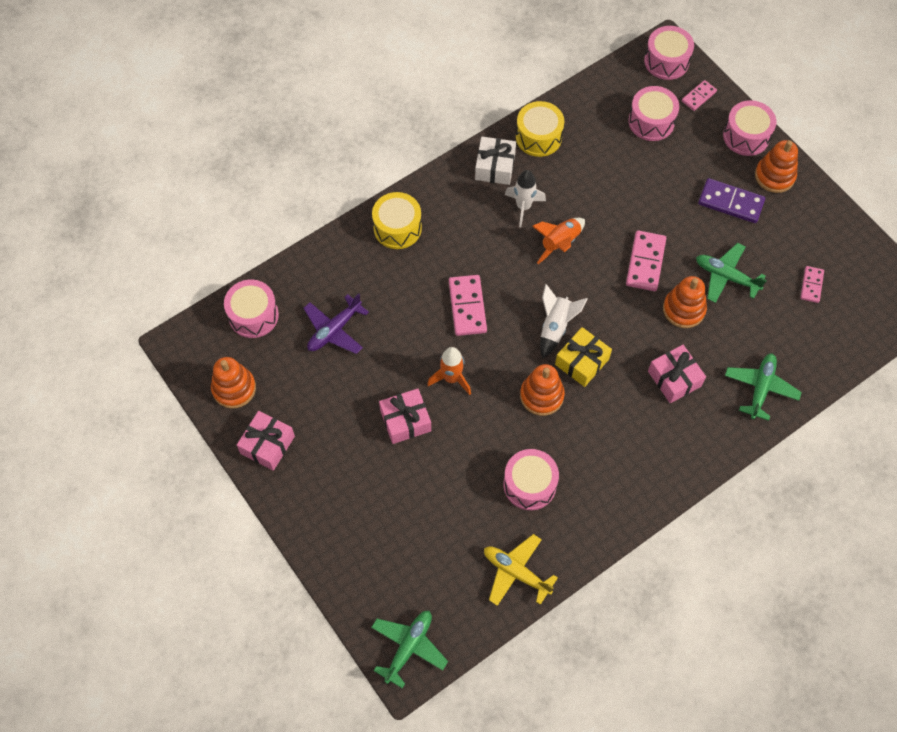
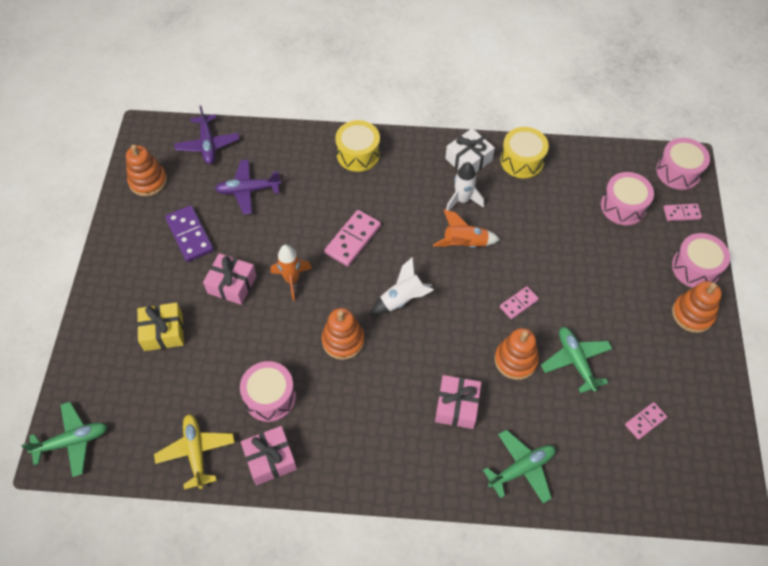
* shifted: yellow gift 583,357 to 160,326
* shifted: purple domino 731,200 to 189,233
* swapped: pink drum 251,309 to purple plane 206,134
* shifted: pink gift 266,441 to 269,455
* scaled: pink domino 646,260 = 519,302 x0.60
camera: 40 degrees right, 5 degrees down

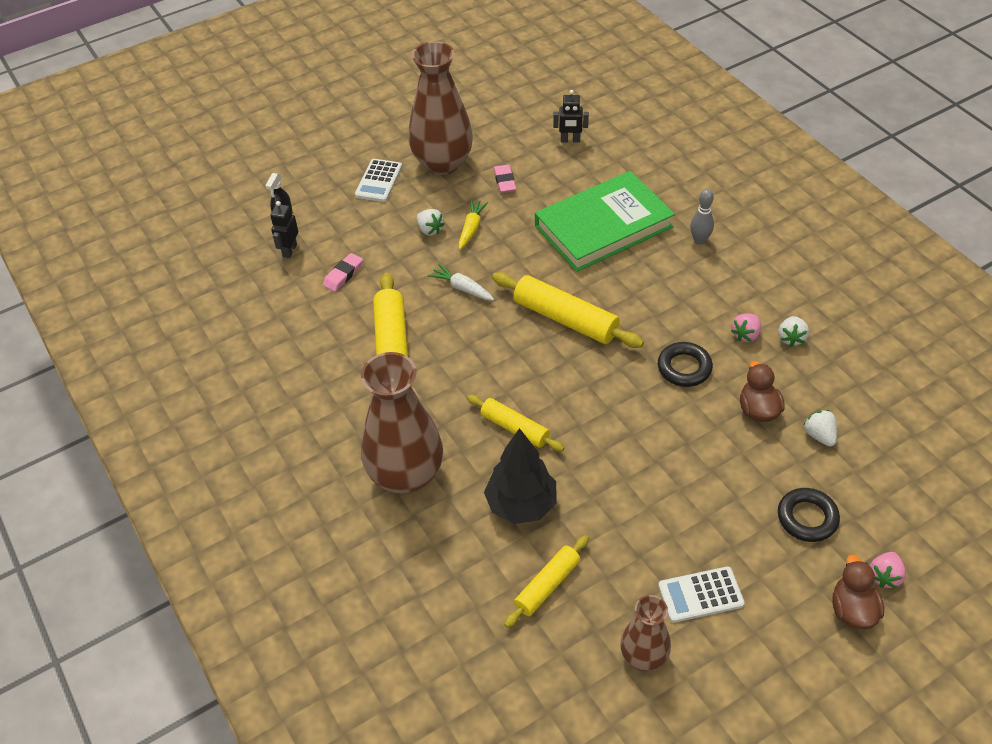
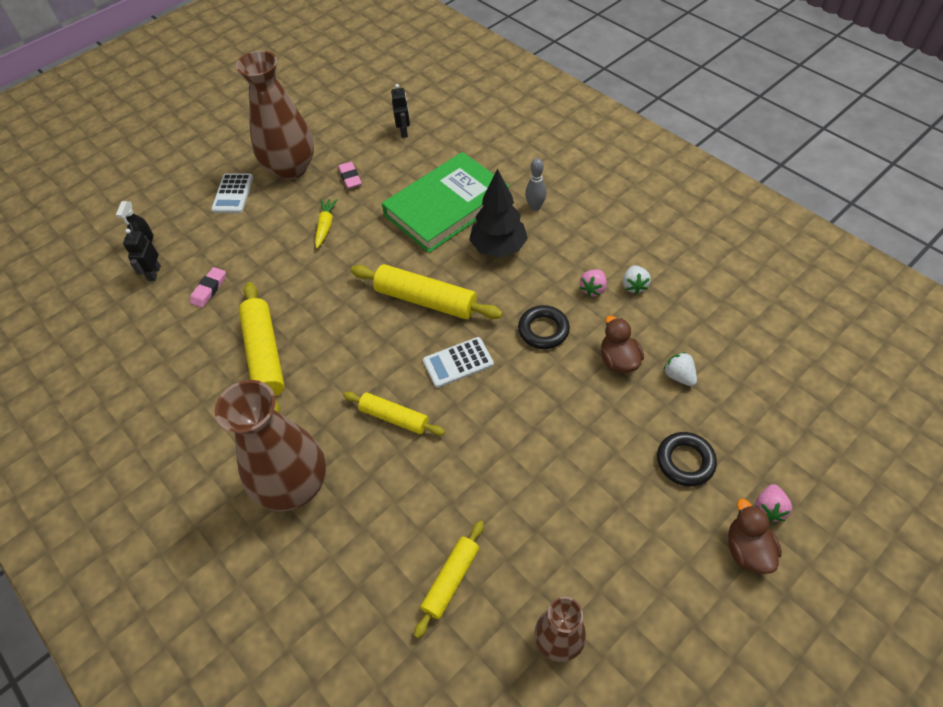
* rotated: black robot 571,116 = 400,111 90 degrees counterclockwise
* shifted: white calculator 701,594 to 458,362
* shifted: black tree 520,476 to 498,213
* gone: white strawberry 431,222
* gone: white carrot 461,282
camera: 10 degrees left, 5 degrees up

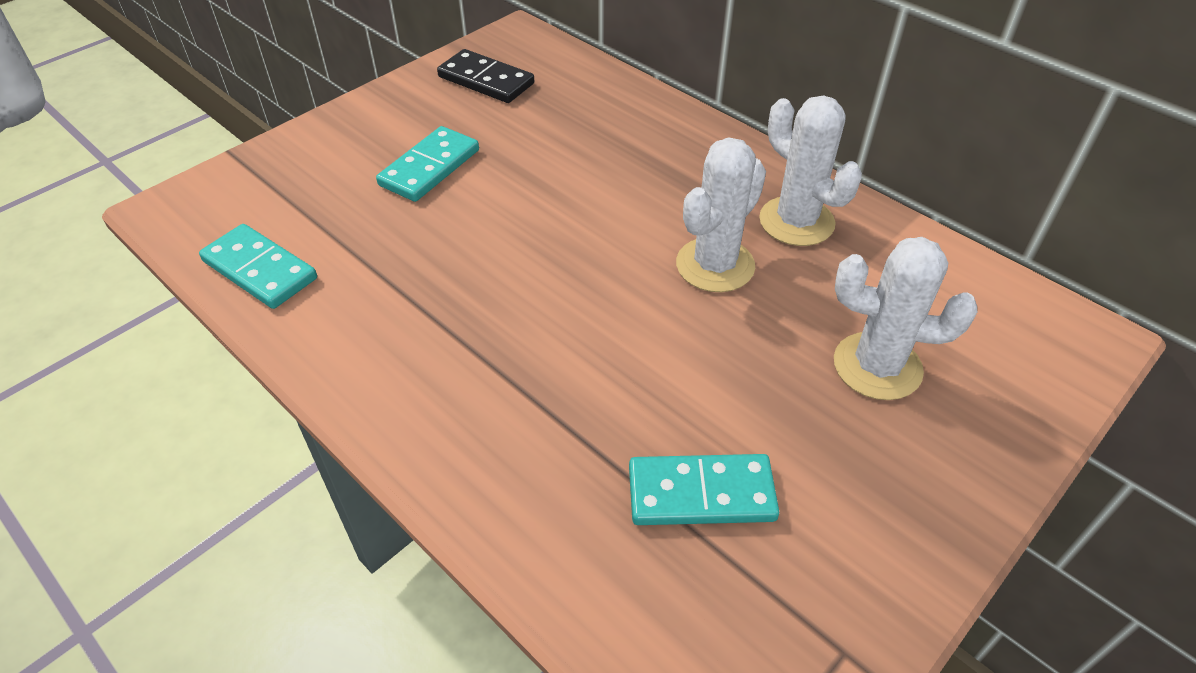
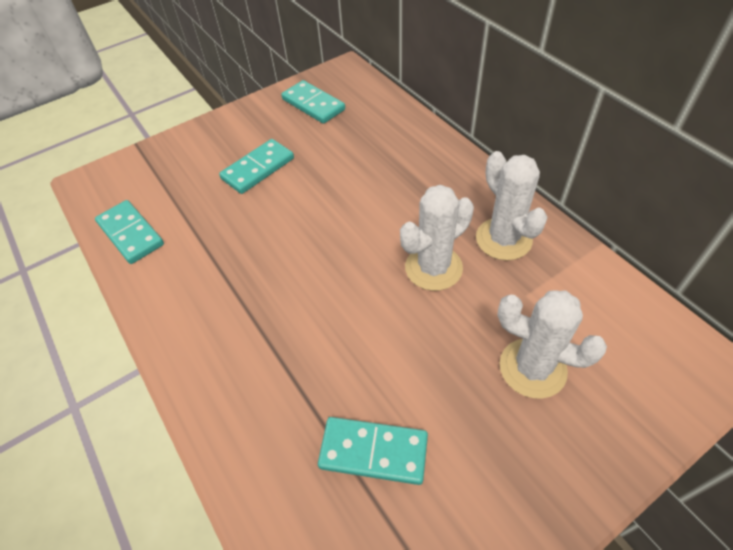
* repainted: black domino 485,76 to turquoise domino 313,102
camera: 15 degrees right, 5 degrees up

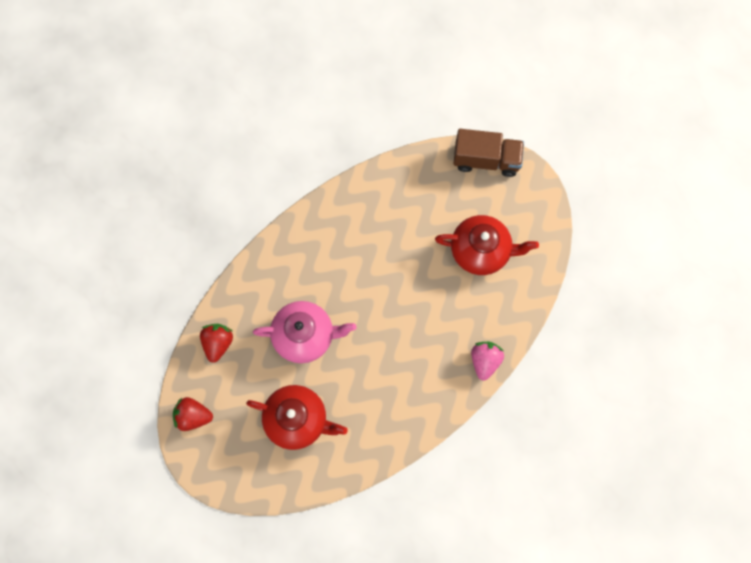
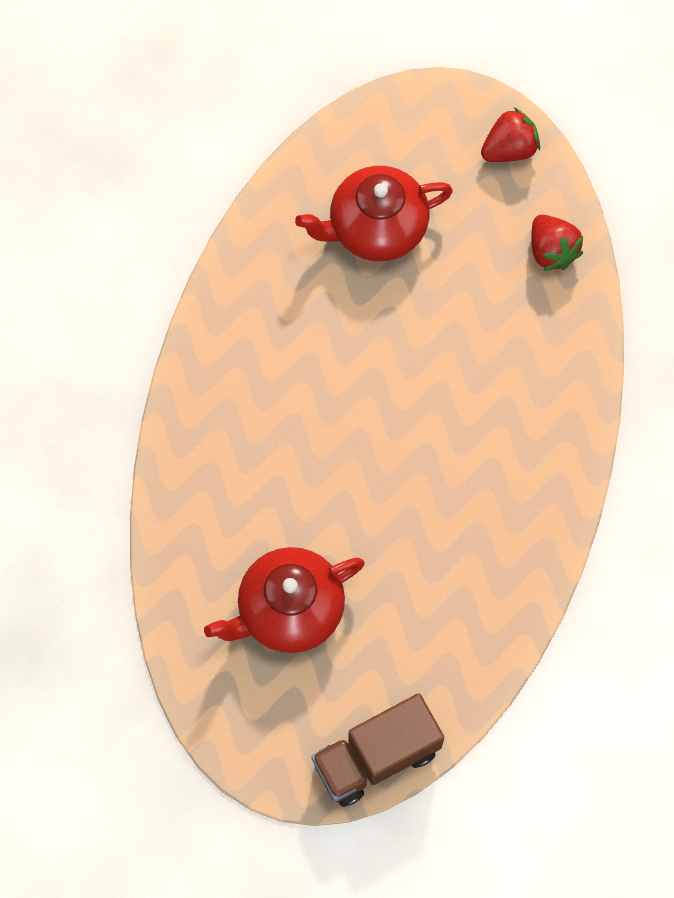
* gone: pink teapot 304,332
* gone: pink strawberry 487,361
camera: 145 degrees right, 5 degrees down

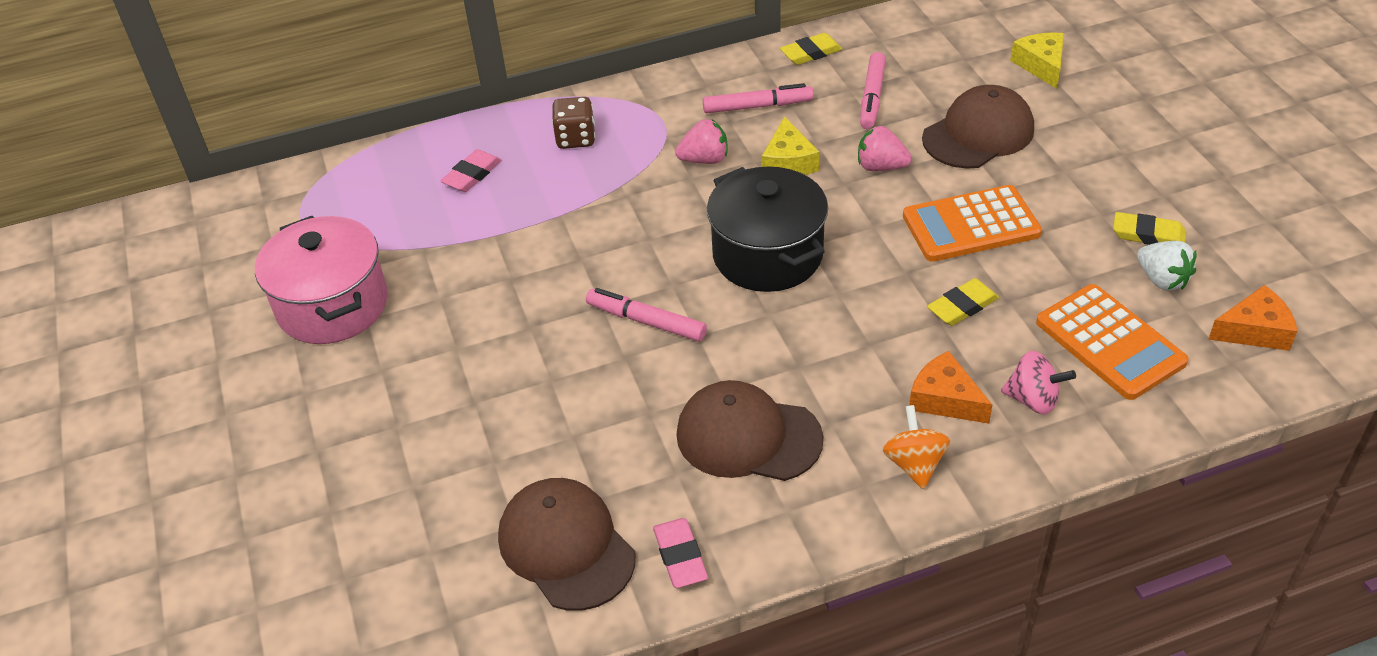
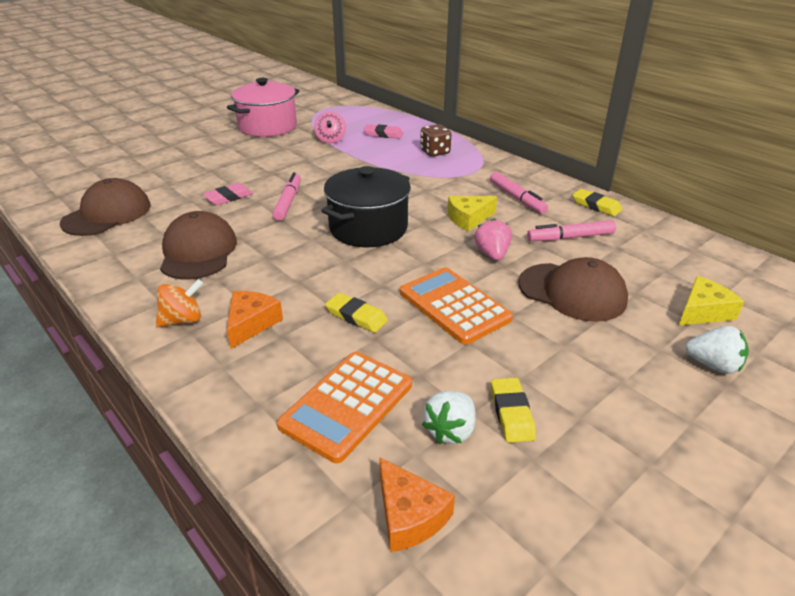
* shifted: pink eraser 680,553 to 227,194
* shifted: pink spinning top 1038,382 to 330,128
* new: white strawberry 717,350
* gone: pink strawberry 701,141
camera: 65 degrees right, 10 degrees down

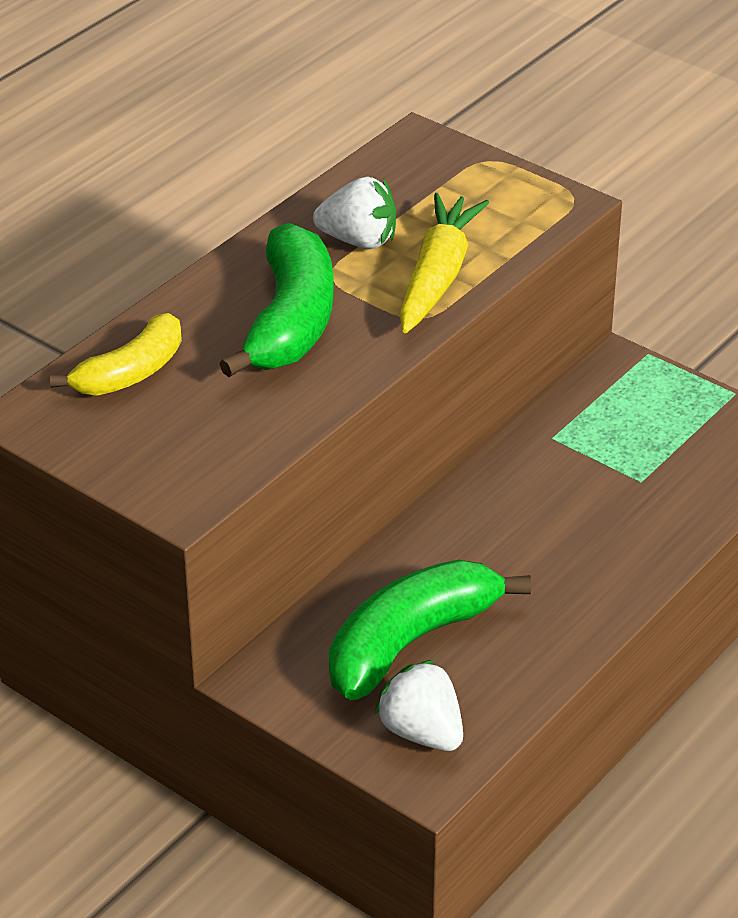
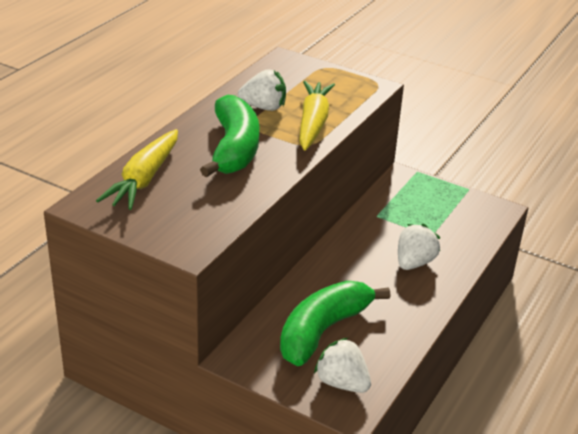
* swapped: yellow banana 116,354 to yellow carrot 137,169
* new: white strawberry 419,247
camera: 10 degrees left, 5 degrees down

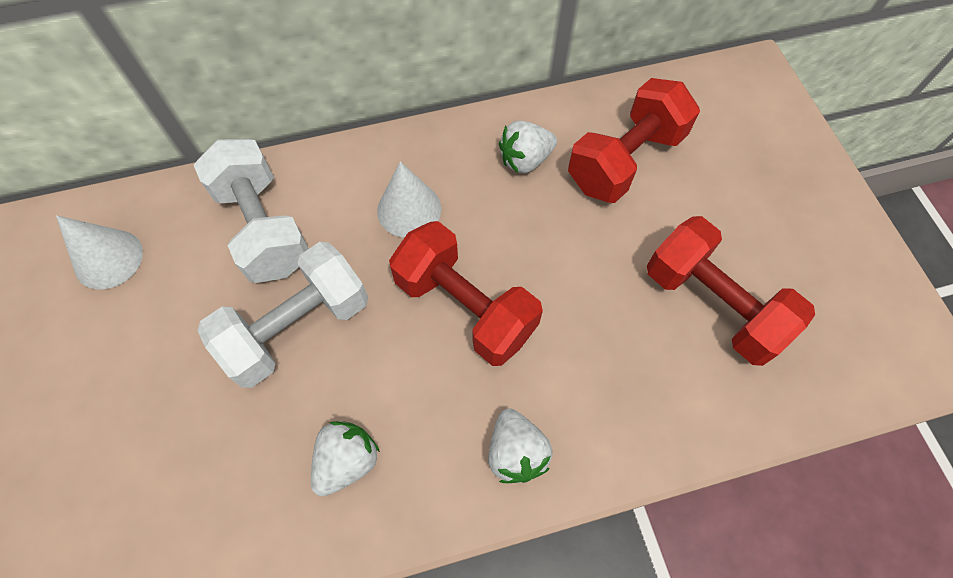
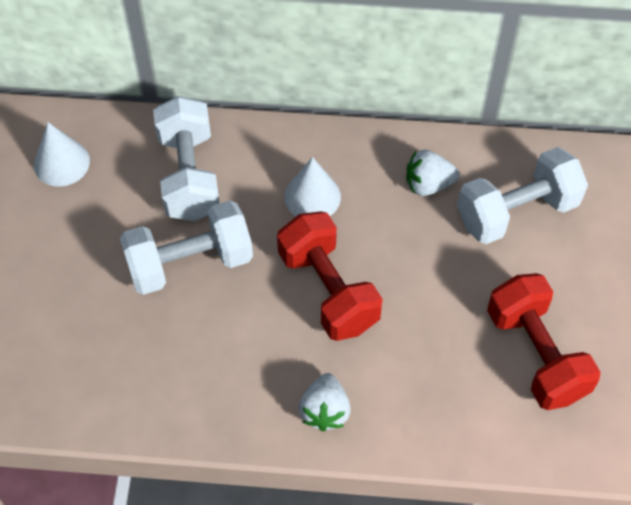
* repainted: red dumbbell 634,140 to white dumbbell 522,195
* gone: white strawberry 345,458
camera: 20 degrees right, 5 degrees down

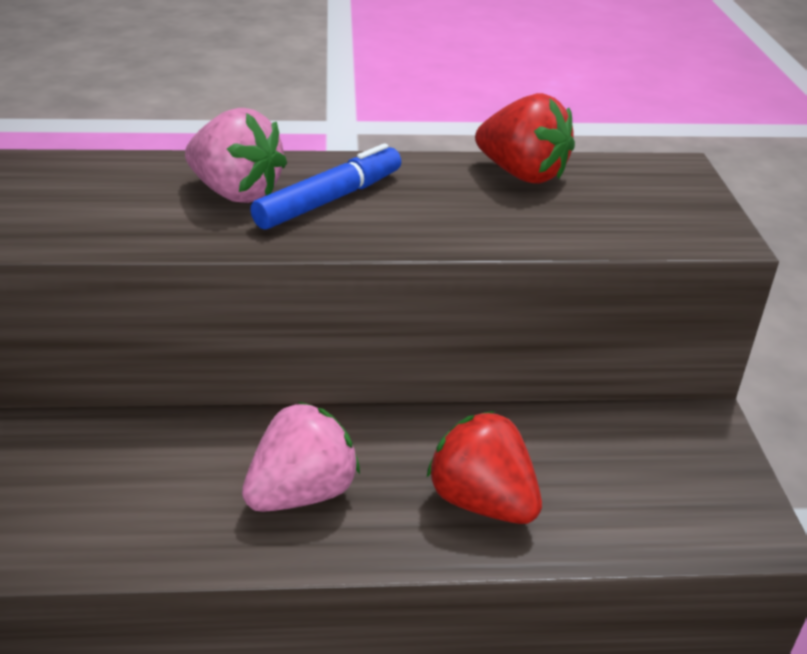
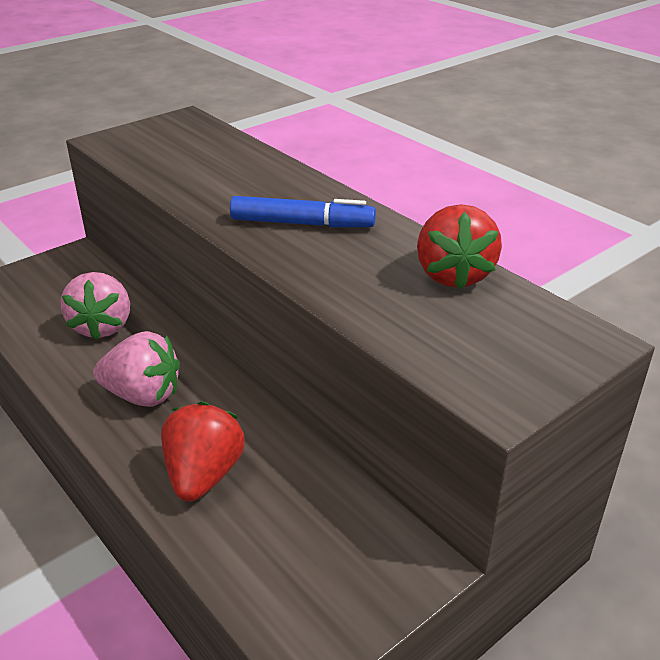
* shifted: pink strawberry 236,155 to 95,306
camera: 55 degrees right, 0 degrees up

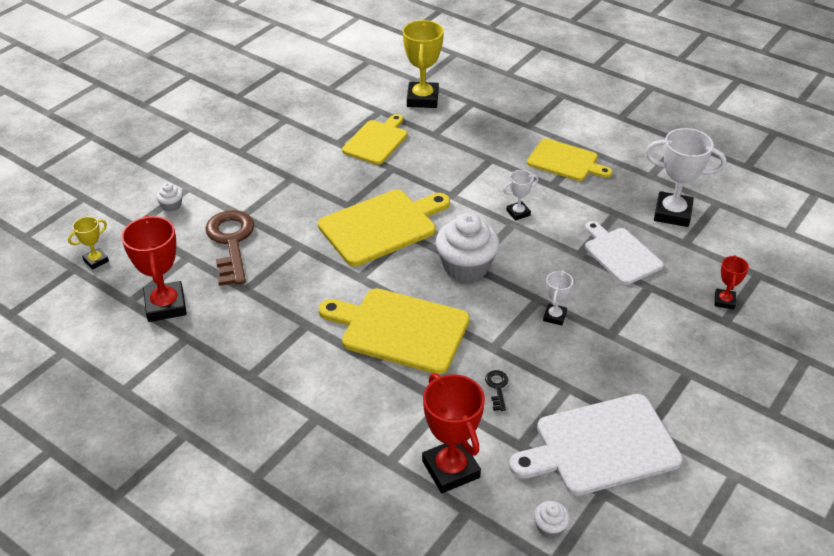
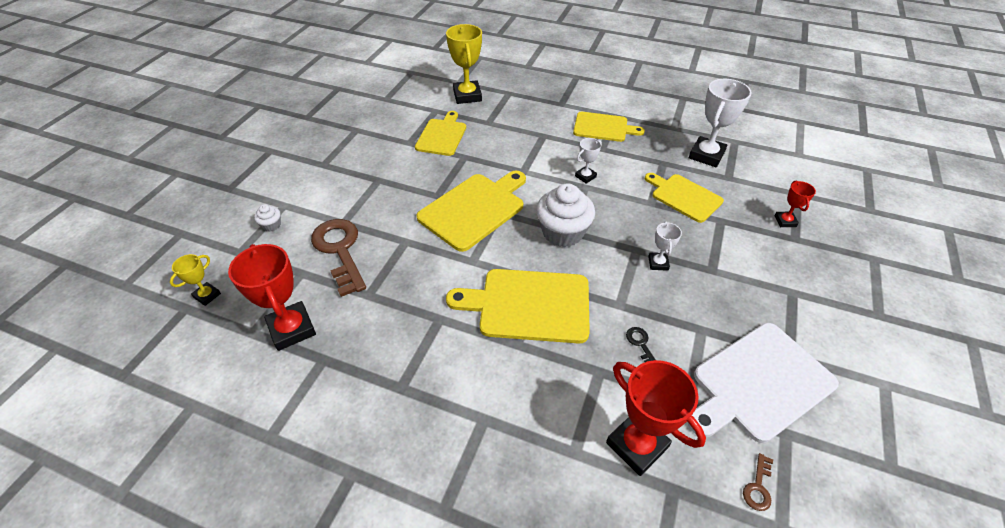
* repainted: white cutting board 624,253 to yellow cutting board 684,198
* rotated: white trophy 686,177 = 720,123 60 degrees counterclockwise
* swapped: white cupcake 552,519 to brown key 758,482
camera: 15 degrees left, 5 degrees up

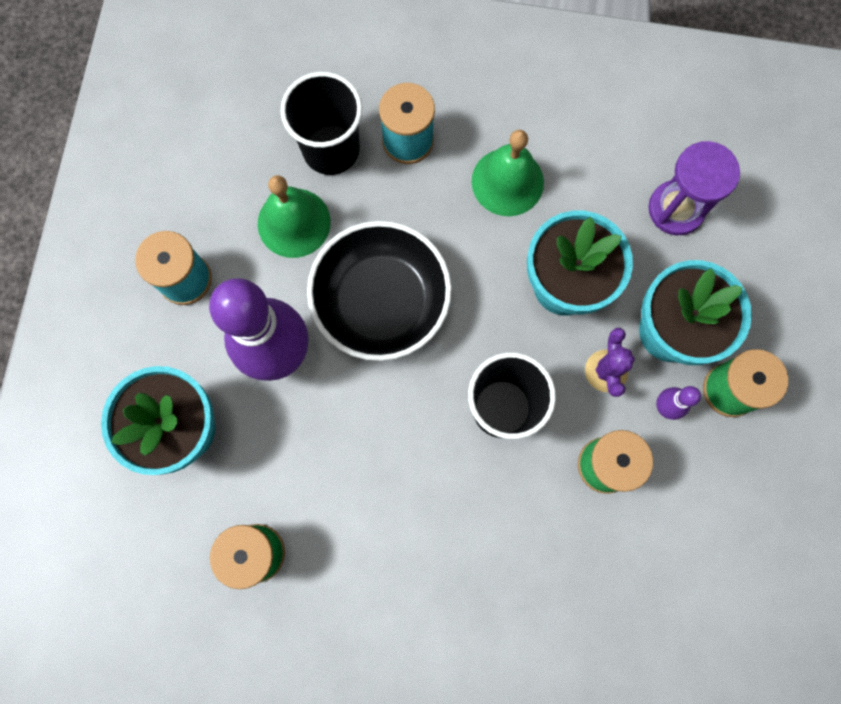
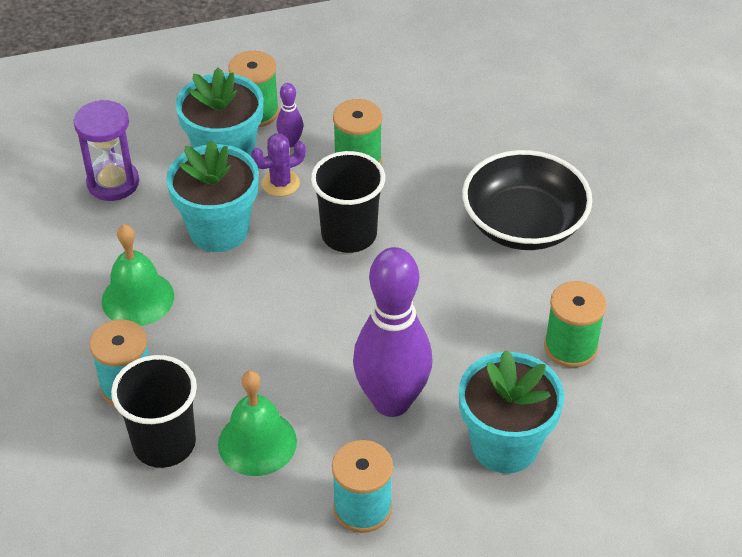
* shifted: black bowl 379,291 to 527,200
camera: 115 degrees left, 30 degrees down

